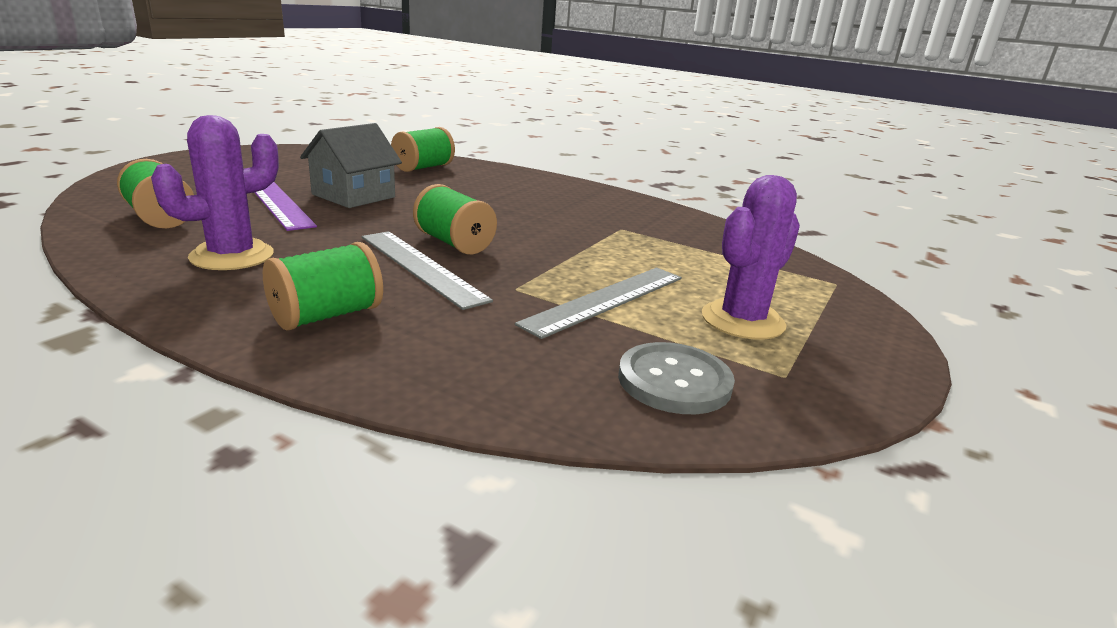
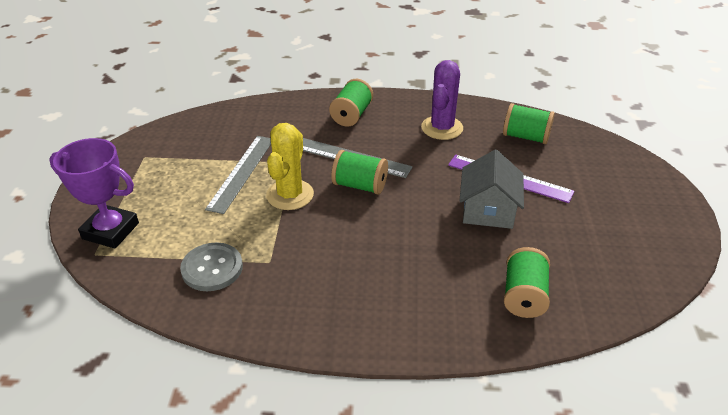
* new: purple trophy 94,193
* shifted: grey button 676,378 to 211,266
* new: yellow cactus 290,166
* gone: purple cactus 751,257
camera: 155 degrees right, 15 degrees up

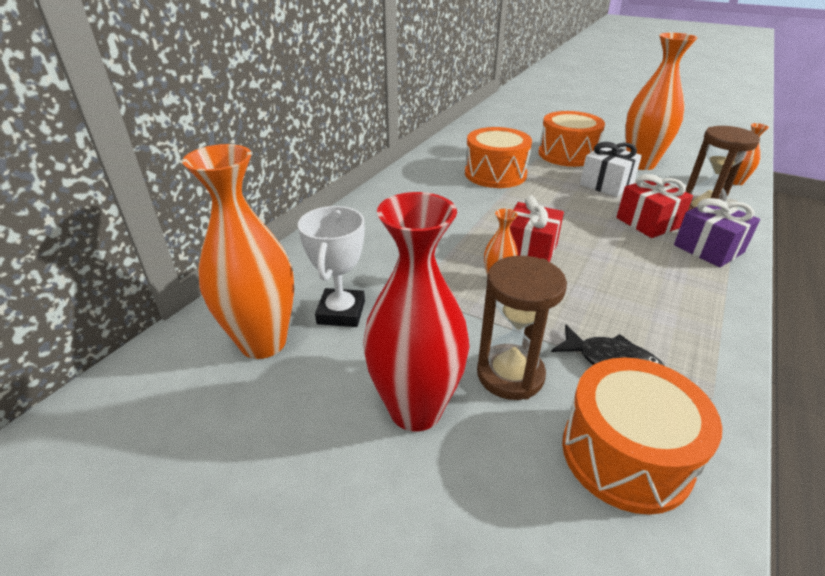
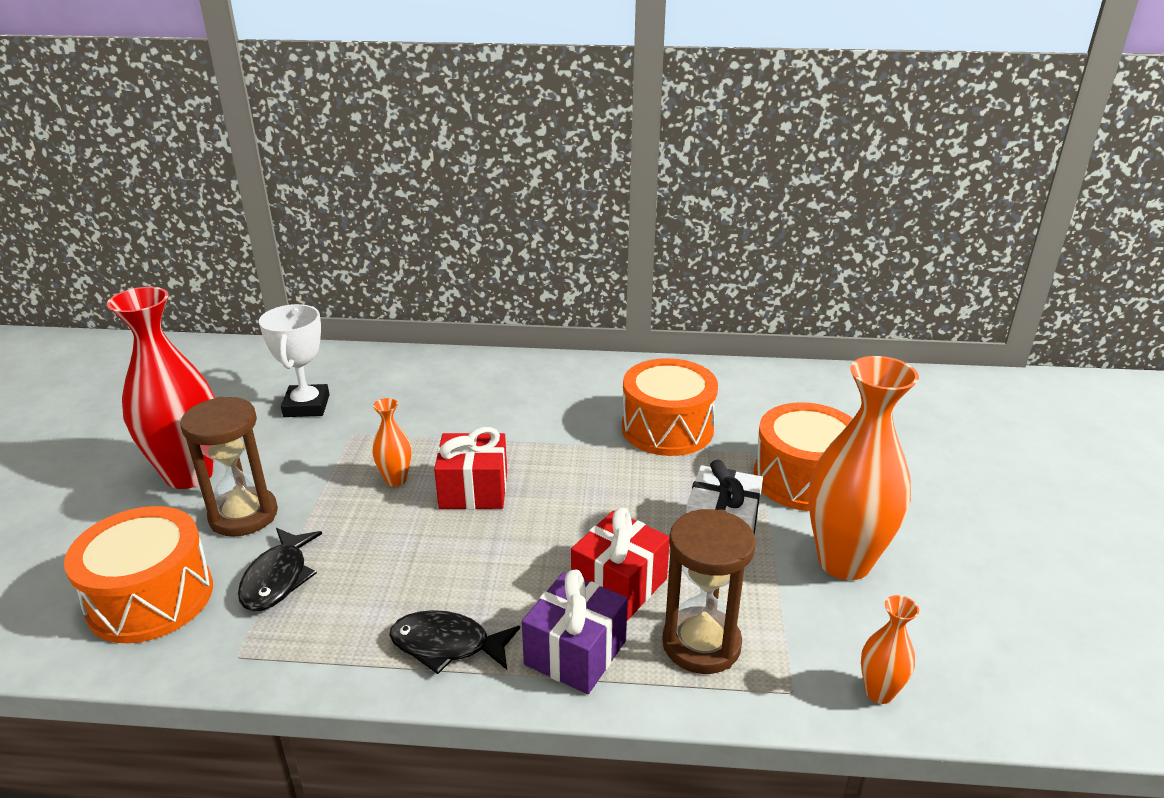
* rotated: white trophy 331,266 = 294,360 75 degrees counterclockwise
* new: black fish 454,642
* gone: orange vase 238,251
camera: 65 degrees right, 5 degrees down

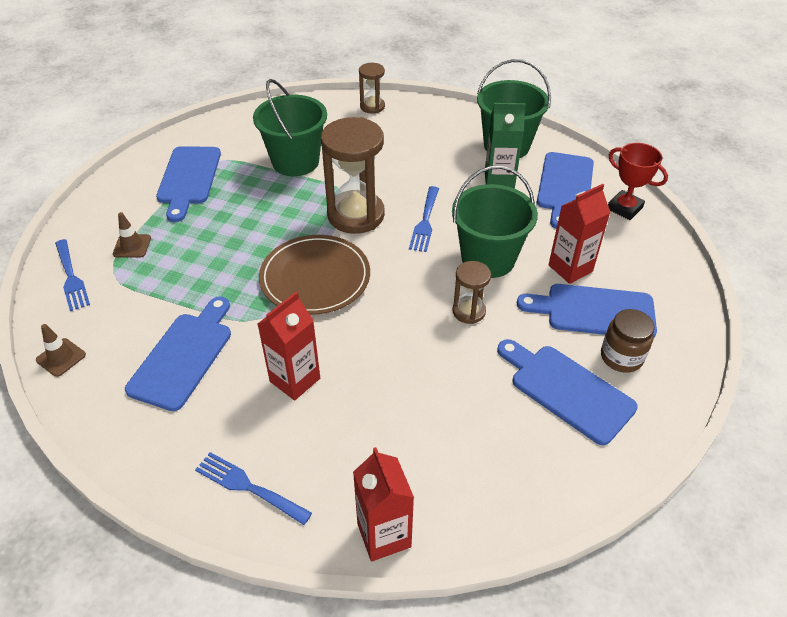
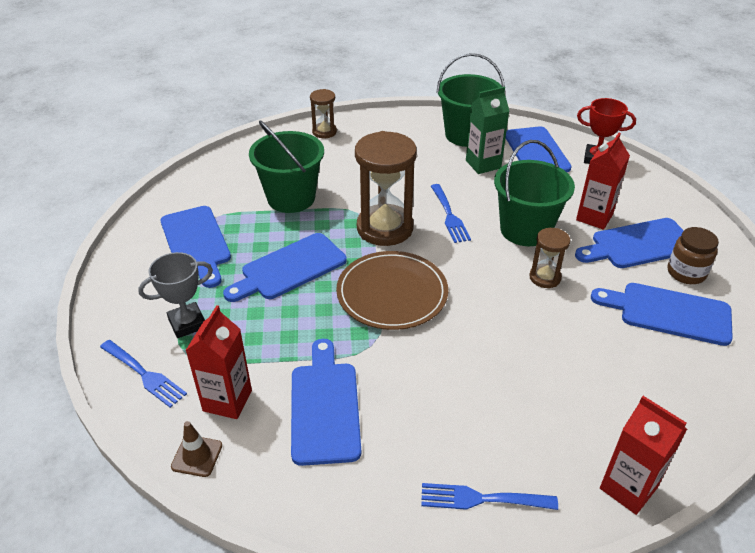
* swapped: brown traffic cone 132,235 to grey trophy 175,295
* shifted: red carton 289,346 to 218,362
* new: blue cutting board 285,267
camera: 25 degrees left, 5 degrees down

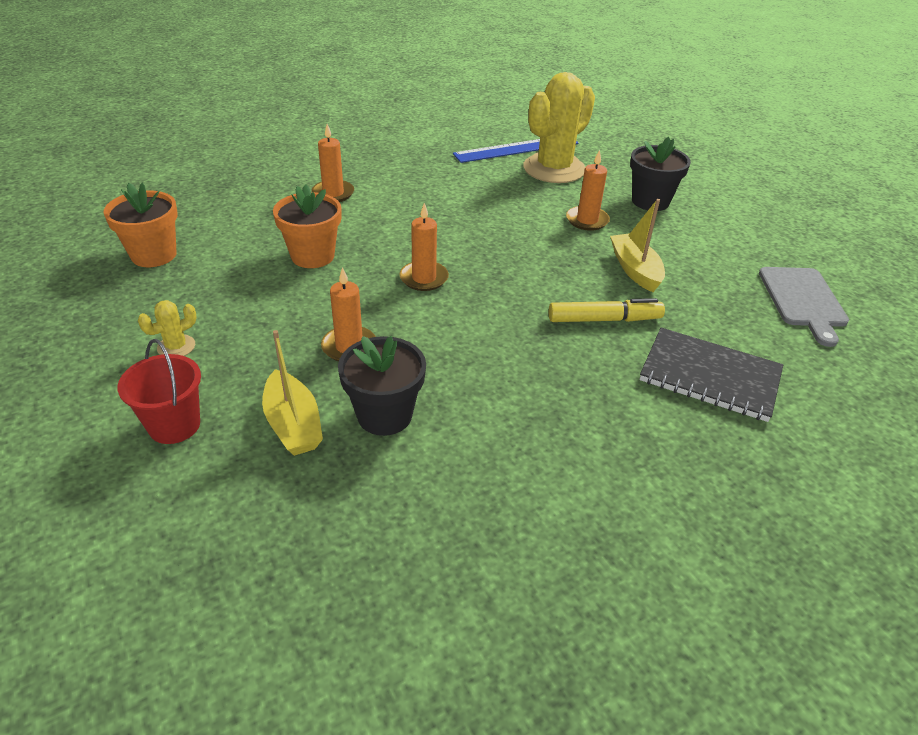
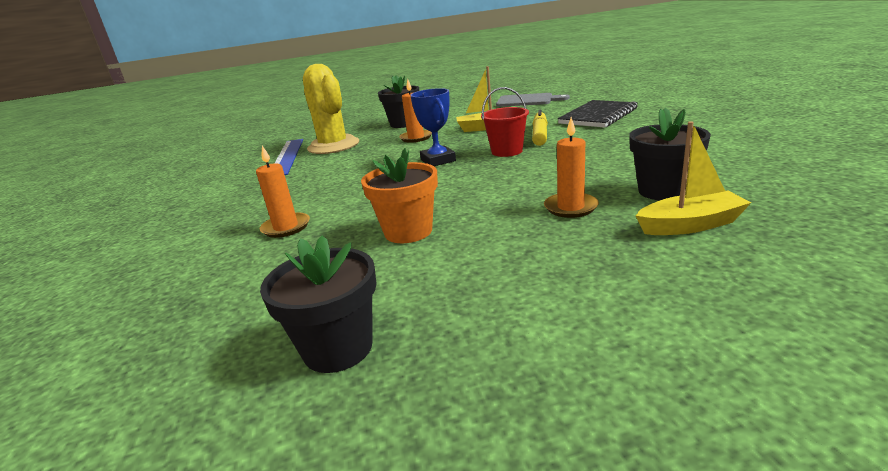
* repainted: orange flower pot 140,225 to black flower pot 318,304
* new: blue trophy 433,127
* shifted: red bucket 159,391 to 505,122
* gone: yellow cactus 167,328
* gone: orange candle 424,247
camera: 70 degrees left, 15 degrees down

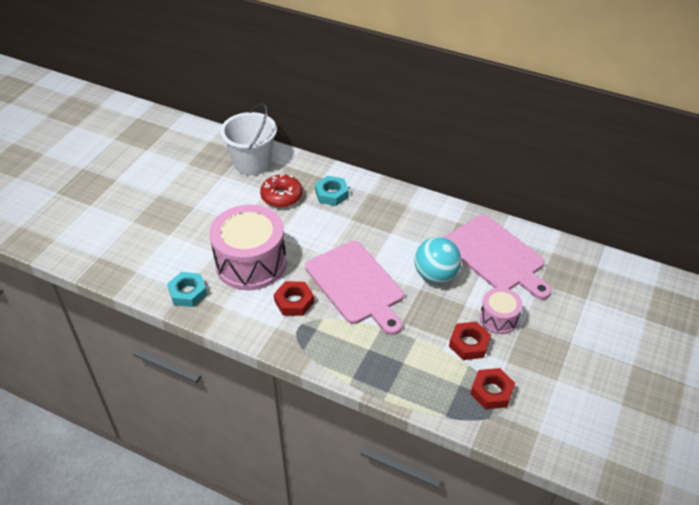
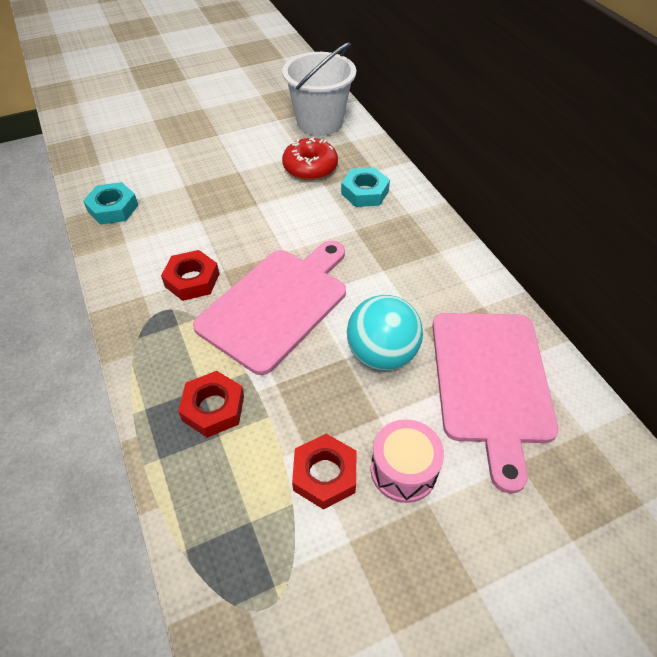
* shifted: red nut 492,388 to 211,404
* rotated: pink cutting board 354,288 = 269,308 150 degrees counterclockwise
* gone: pink drum 248,247
camera: 40 degrees right, 5 degrees up

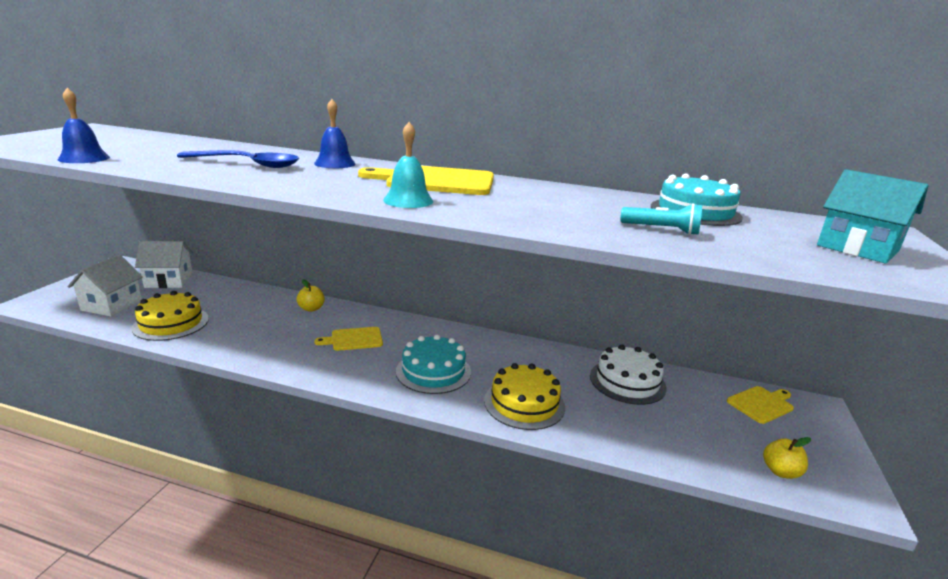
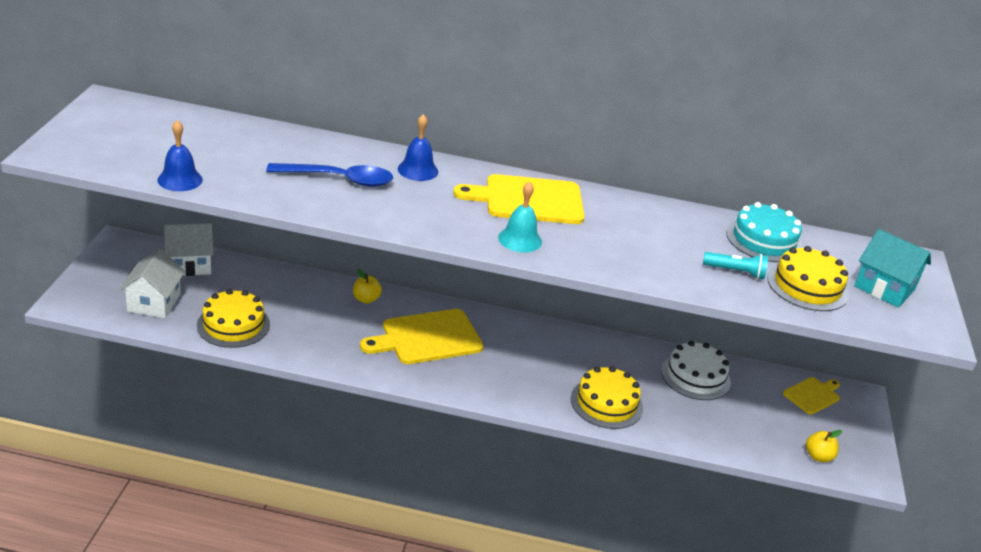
* scaled: yellow cutting board 348,339 = 421,336 x1.80
* new: yellow cake 808,278
* gone: turquoise cake 433,364
camera: 10 degrees left, 10 degrees up

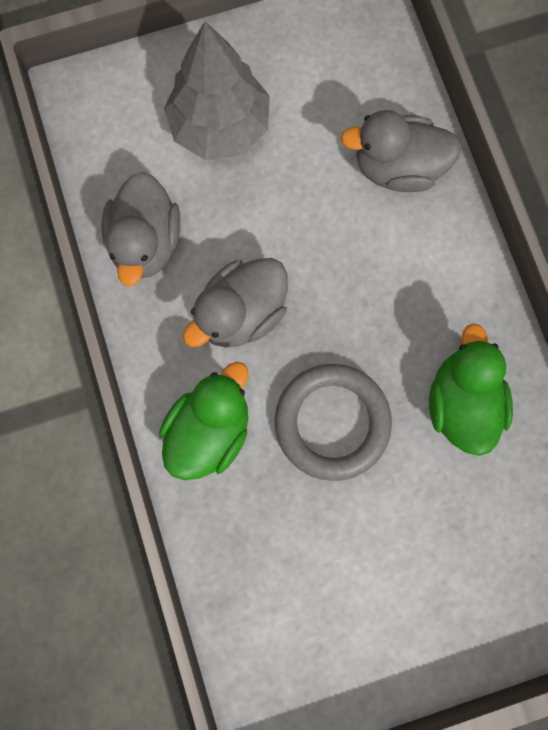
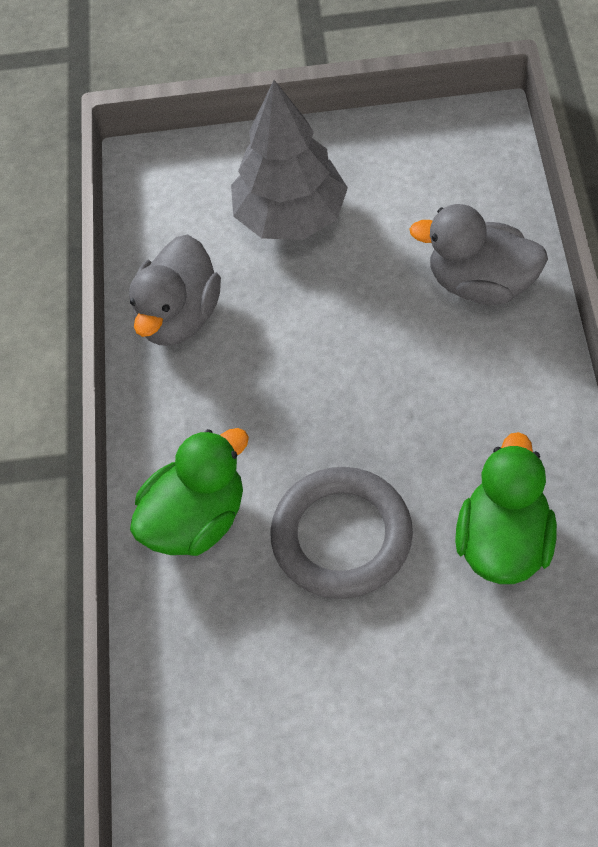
* gone: grey duck 235,302
camera: 20 degrees right, 20 degrees down

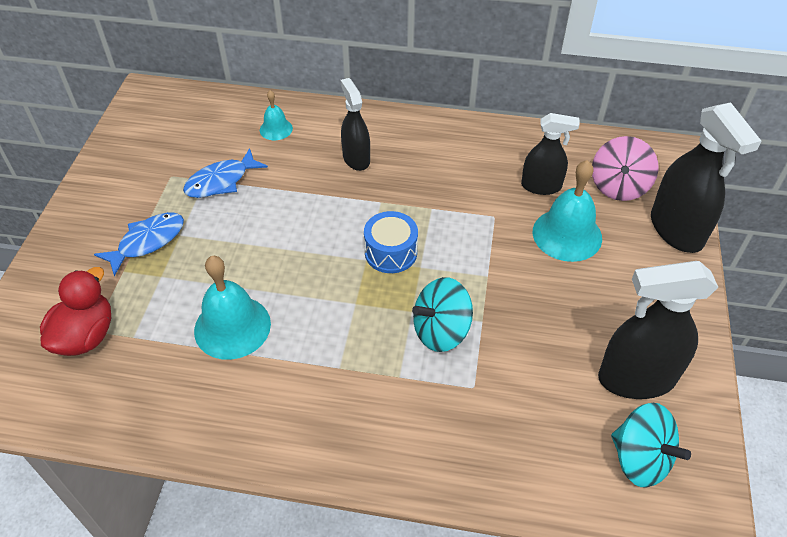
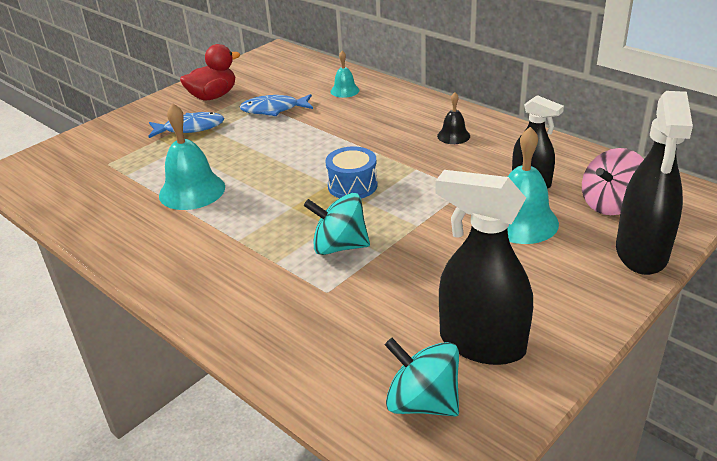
* shifted: red duck 75,311 to 210,72
* rotated: turquoise spinning top 651,445 = 422,377 135 degrees clockwise
* new: black bell 453,118
* gone: black spray bottle 355,124
camera: 35 degrees right, 15 degrees down

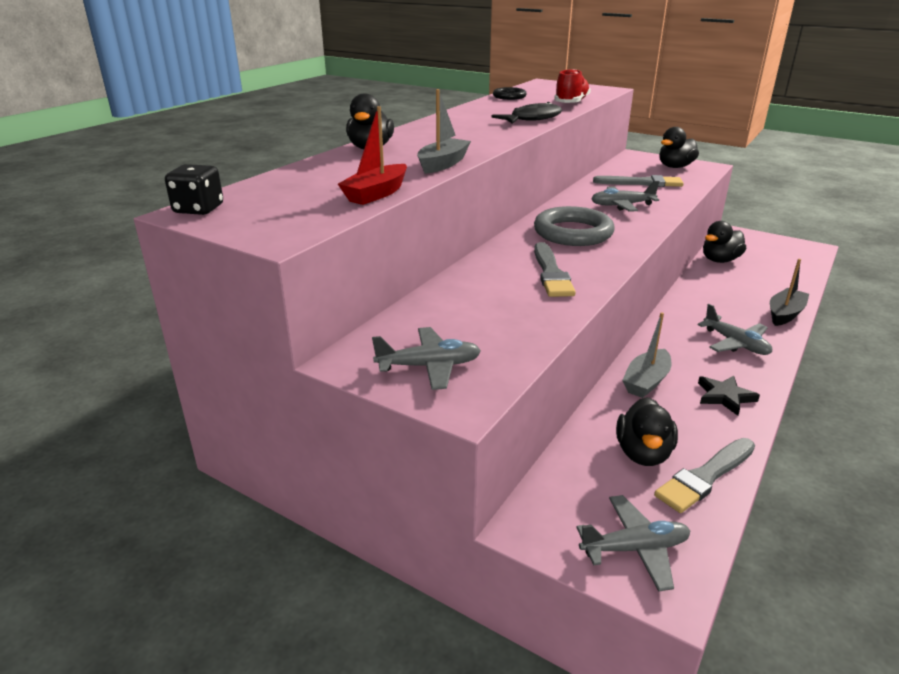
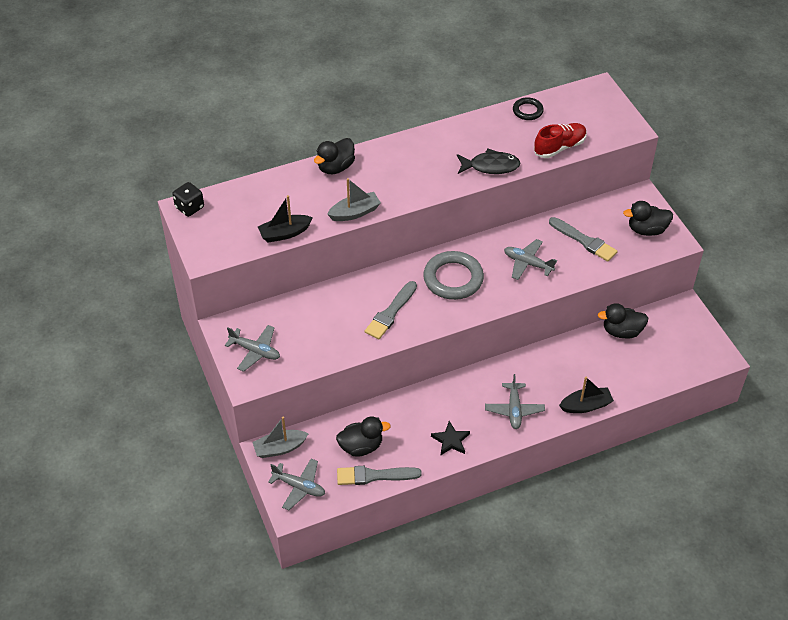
* shifted: grey boat 647,355 to 280,437
* repainted: red boat 372,155 to black boat 285,219
* rotated: black duck 647,431 = 363,436 150 degrees counterclockwise
camera: 35 degrees right, 20 degrees up

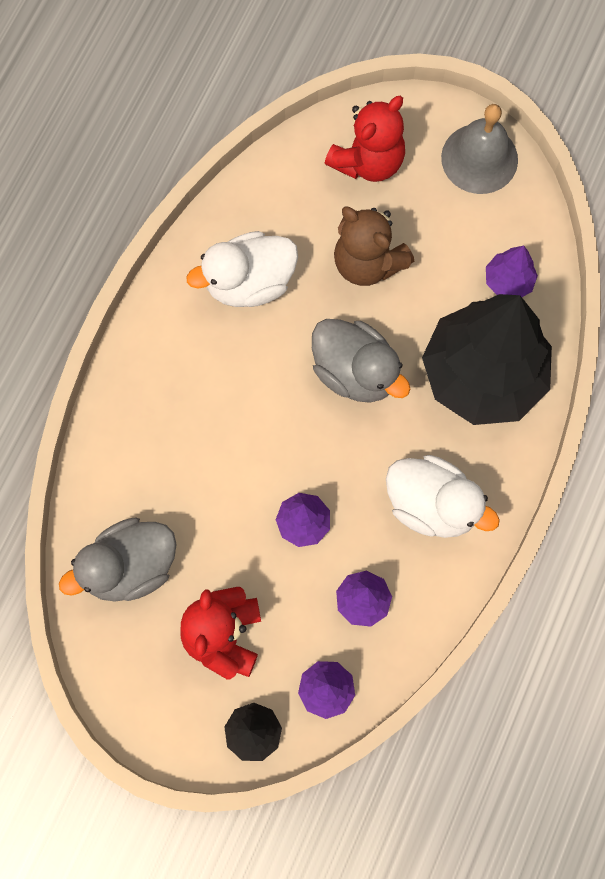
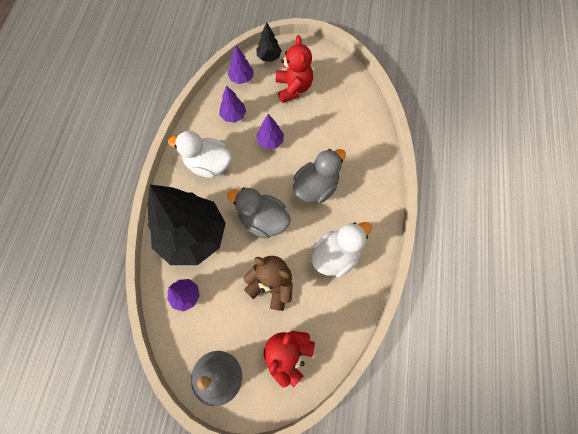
* shifted: grey duck 118,559 to 319,176
camera: 165 degrees right, 5 degrees down

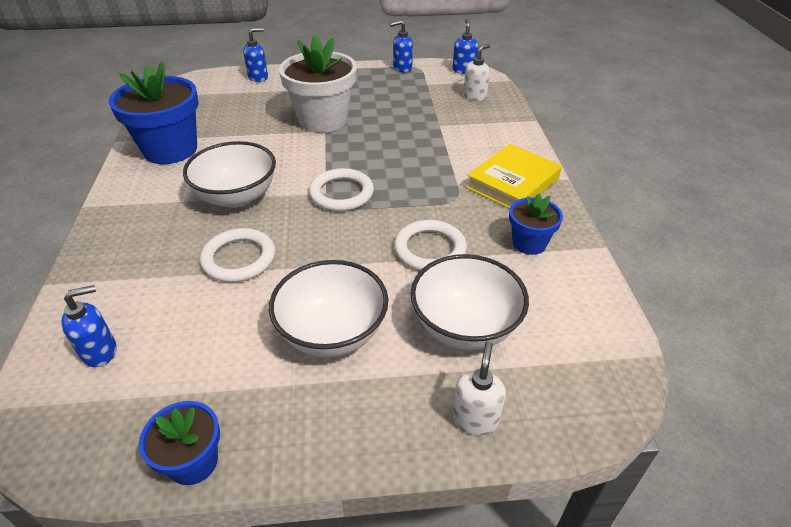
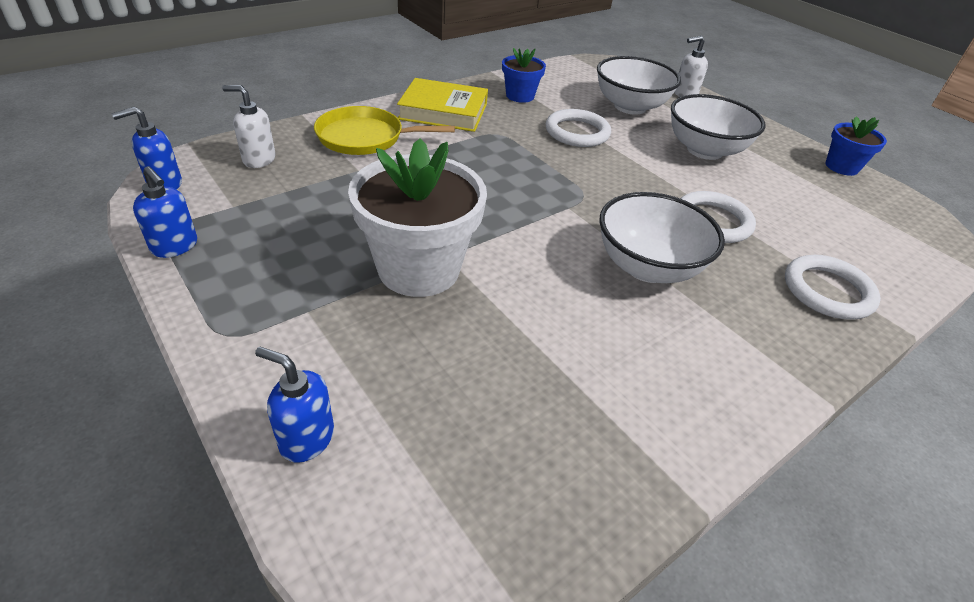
* new: yellow pan 384,130
* shifted: white ring 341,189 to 833,287
* gone: blue soap dispenser 89,326
* gone: blue flower pot 154,113
camera: 125 degrees left, 0 degrees up

